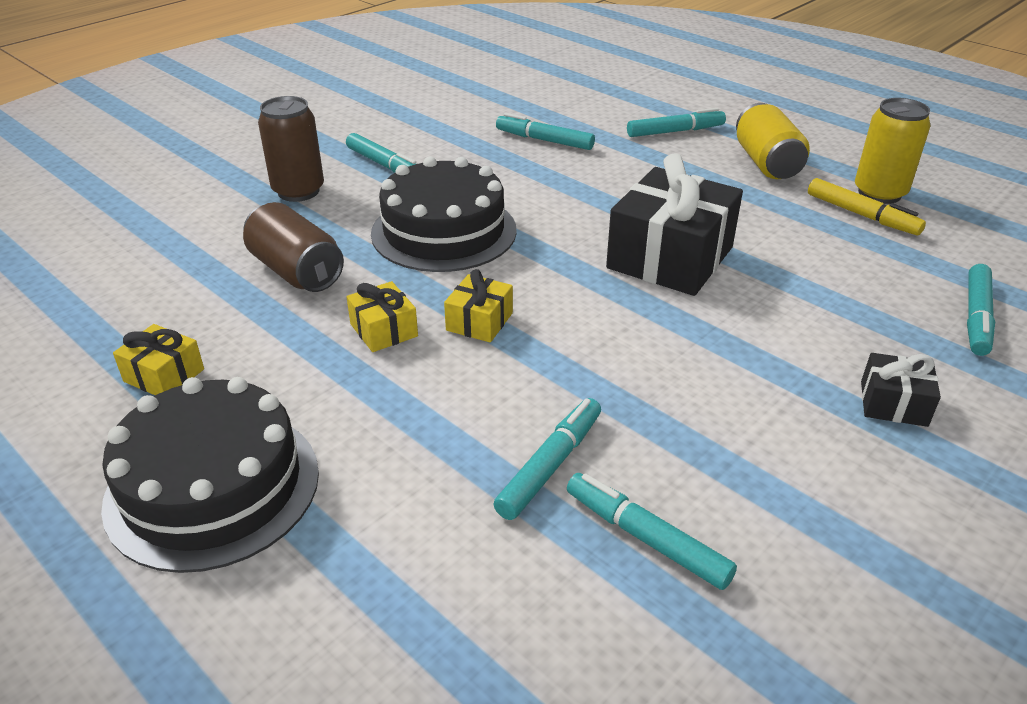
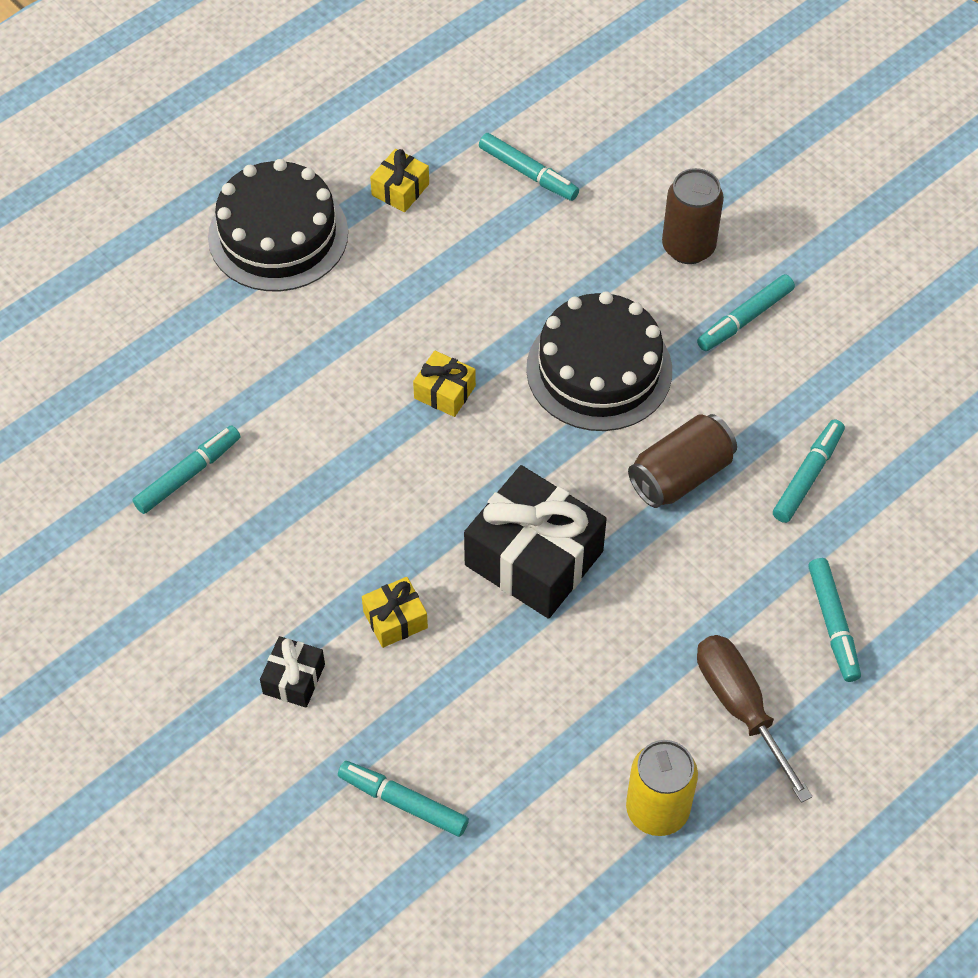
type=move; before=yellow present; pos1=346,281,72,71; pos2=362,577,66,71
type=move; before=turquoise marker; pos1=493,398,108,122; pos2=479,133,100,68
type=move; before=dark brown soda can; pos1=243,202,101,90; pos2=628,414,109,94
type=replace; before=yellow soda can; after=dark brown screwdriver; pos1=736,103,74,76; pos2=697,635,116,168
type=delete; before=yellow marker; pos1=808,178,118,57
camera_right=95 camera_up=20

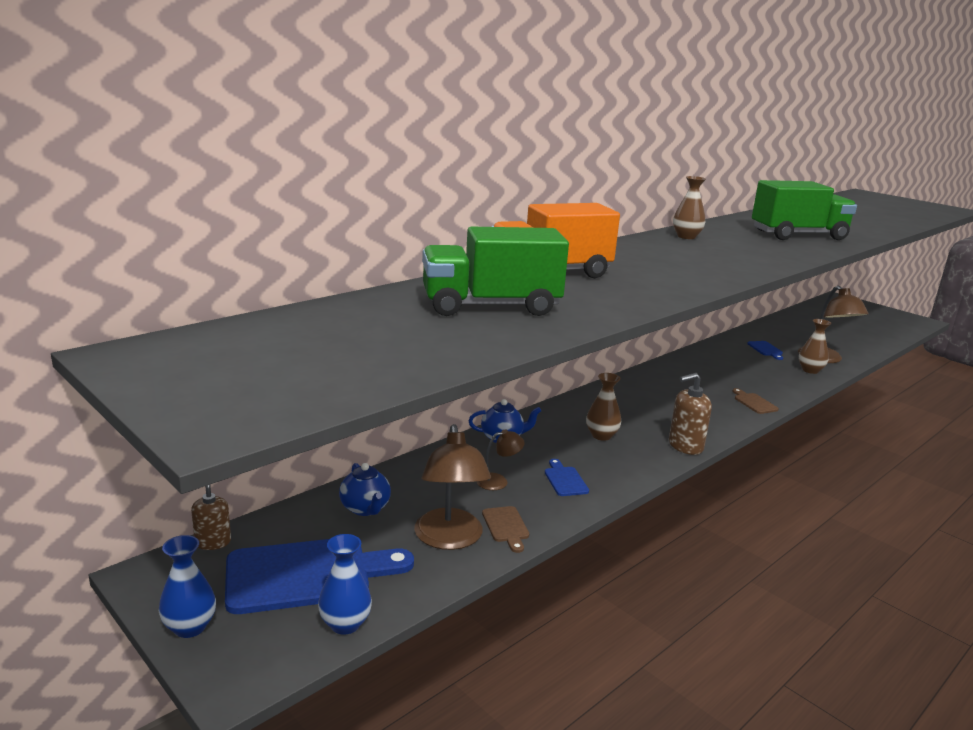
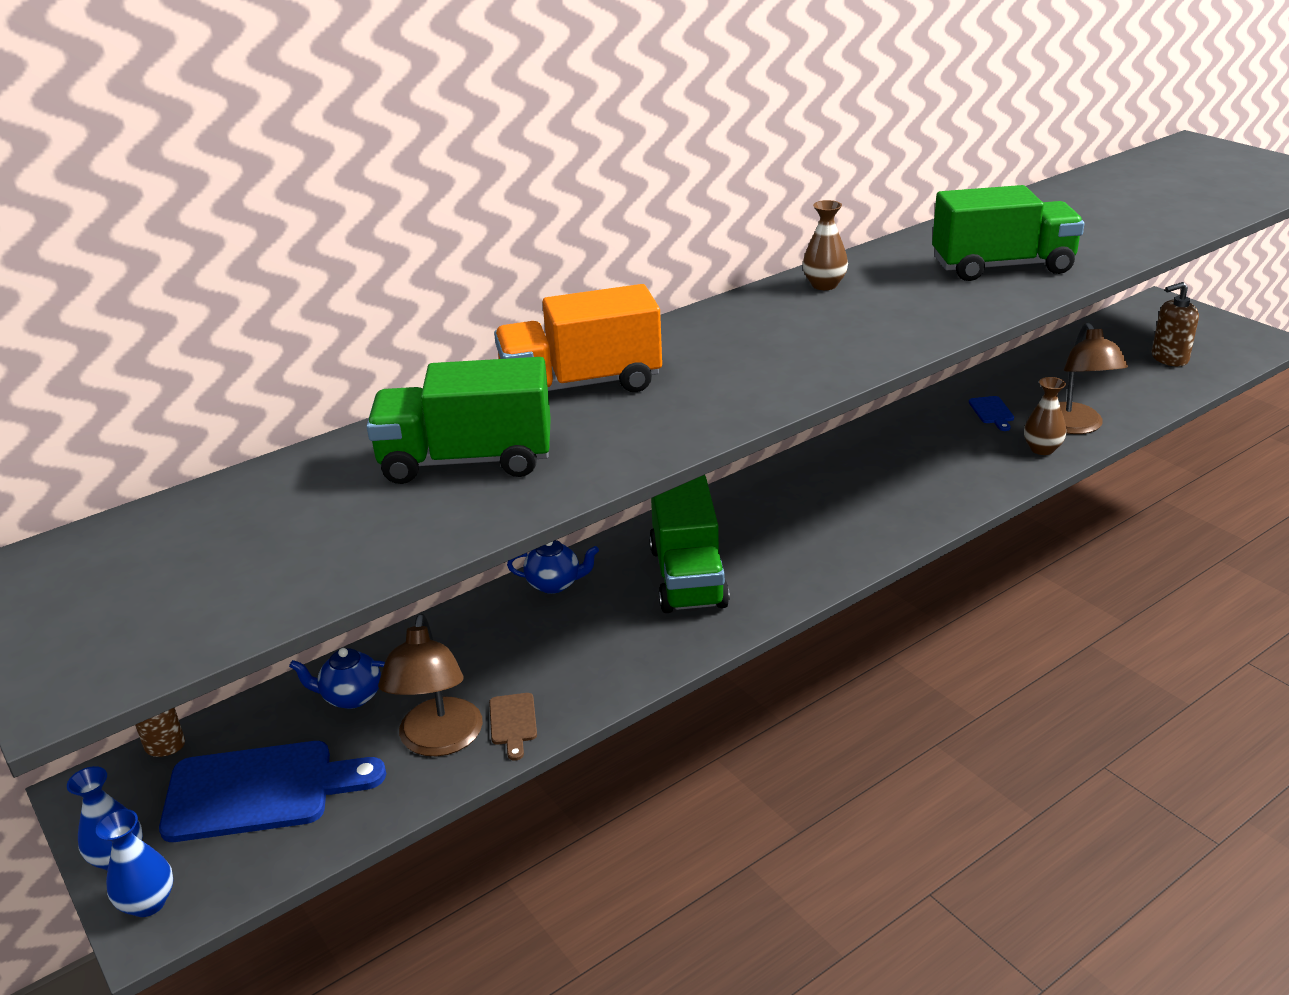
type=move; before=royal blue flower vase; pos1=318,534,54,101; pos2=96,809,77,108
type=rotate; before=royal blue china teapot; pos1=339,463,52,53; pos2=289,648,96,61; turn=105
type=replace; before=dark brown flower vase; after=green toy truck; pos1=586,373,35,68; pos2=649,475,81,138
type=move; before=dark brown pump bottle; pos1=669,373,43,82; pos2=1152,282,47,84
type=delete; before=dark brown lamp; pos1=476,429,49,61
type=delete; before=royal blue bread board; pos1=545,459,44,37
type=delete; before=dark brown bread board; pos1=733,388,46,26
camera_right=10 camera_up=10

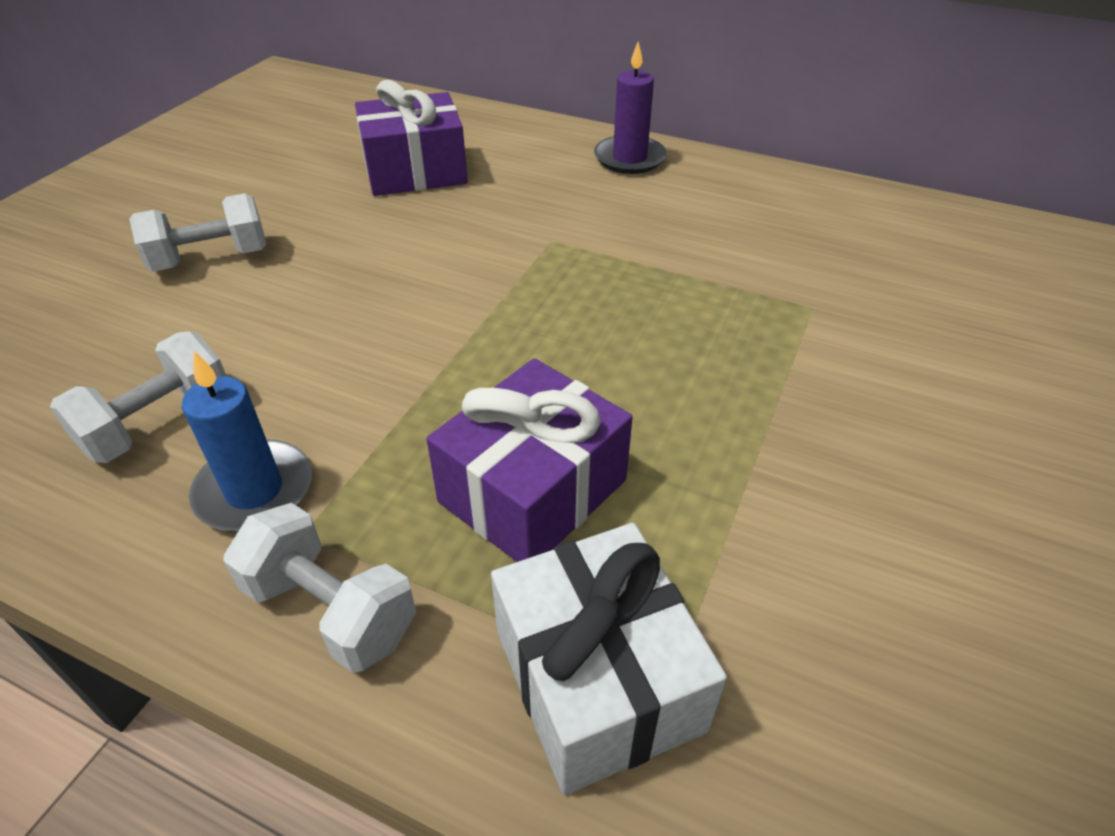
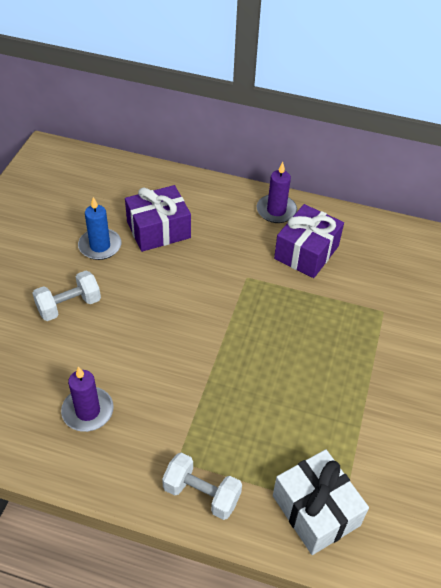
type=replace; before=snow-white dumbbell; after=royal purple wax candle; pos1=50,331,176,132; pos2=61,366,53,66
type=move; before=royal blue wax candle; pos1=182,351,130,181; pos2=78,197,43,63
type=move; before=royal purple present; pos1=427,358,205,204; pos2=274,204,70,74
camera_right=-10 camera_up=5

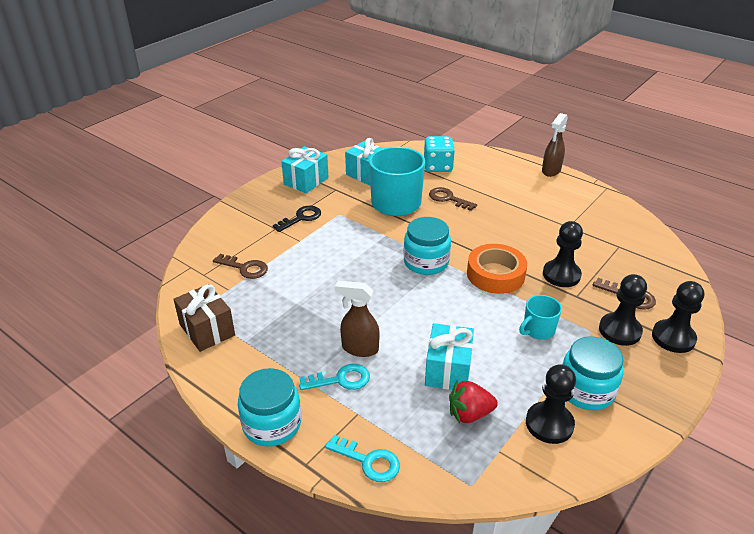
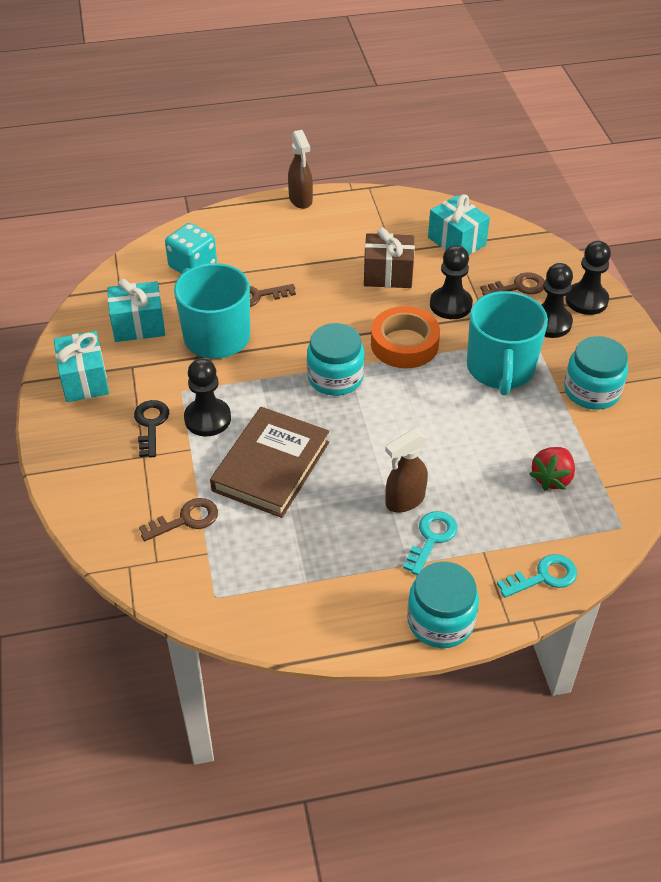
type=move; before=jet-black game pawn; pos1=526,364,50,80; pos2=184,358,47,78
type=insert; after=dark brown hardcover; pos2=210,407,119,111
type=move; before=dark brown present; pos1=173,284,62,68; pos2=364,228,51,60
type=move; before=turquoise present; pos1=425,323,49,67; pos2=428,194,62,61
type=resize; before=turquoise mug; pos1=519,295,43,45; pos2=467,291,81,104; scale=1.98
camera_right=-50 camera_up=10

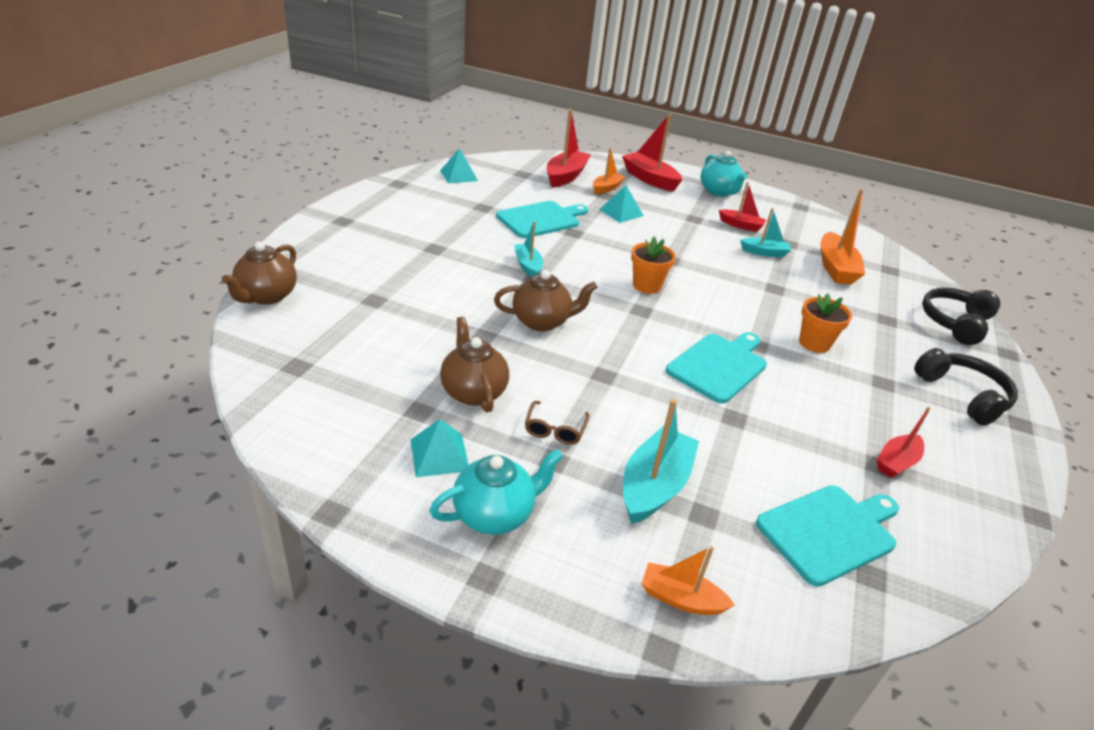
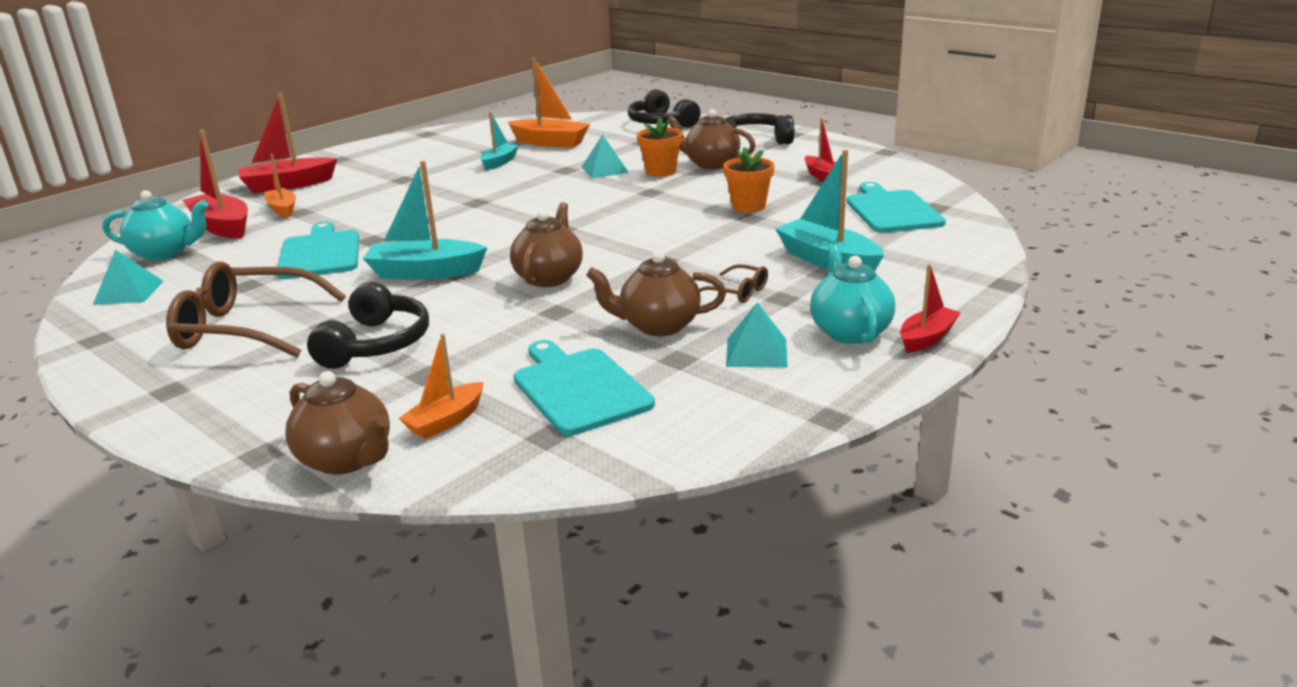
type=move; before=turquoise china teapot; pos1=700,151,47,46; pos2=102,190,106,71
type=insert; after=dark brown spectacles; pos2=166,262,180,96
type=insert; after=jet-black over-ear headphones; pos2=307,282,122,87
type=resize; before=turquoise sailboat; pos1=514,221,29,56; pos2=363,161,124,119; scale=1.65
type=move; before=orange-coloured sailboat; pos1=642,546,93,69; pos2=399,334,85,105
type=move; before=turquoise bread board; pos1=666,332,101,71; pos2=513,340,142,96
type=move; before=turquoise solid pyramid; pos1=599,185,45,38; pos2=582,134,47,44
type=insert; after=dark brown china teapot; pos2=667,109,89,61
type=move; before=orange-coloured flower pot; pos1=631,236,45,58; pos2=724,147,51,66
type=move; before=red sailboat; pos1=719,182,47,50; pos2=900,264,61,89
camera_right=-65 camera_up=-10

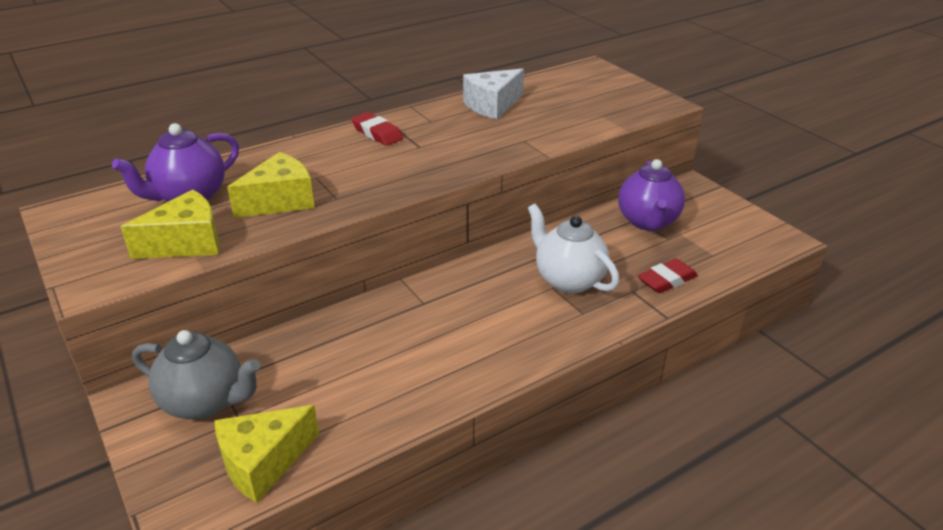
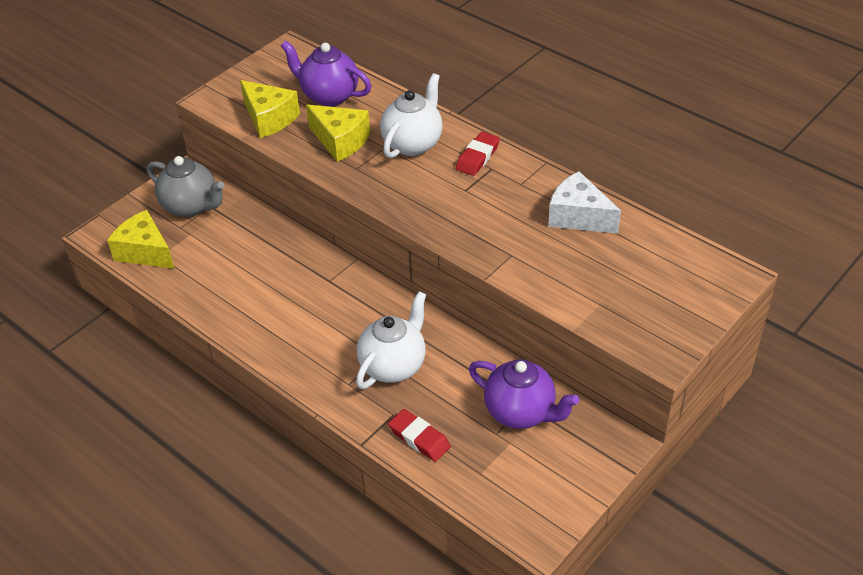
type=rotate; before=ash-grey china teapot; pos1=132,330,128,89; pos2=147,156,77,61; turn=-60
type=insert; after=snow-white china teapot; pos2=380,73,63,85
type=rotate; before=royal purple china teapot; pos1=618,159,67,72; pos2=469,359,110,70; turn=-135
camera_right=75 camera_up=10

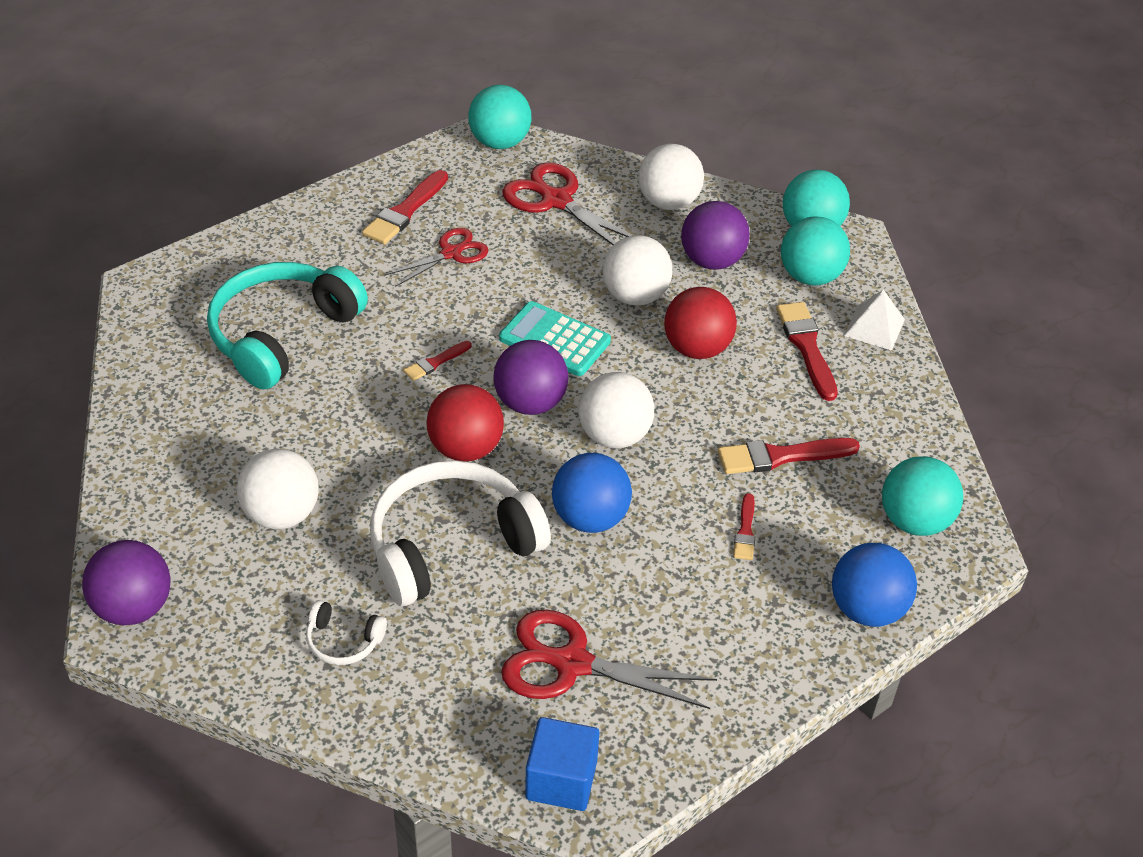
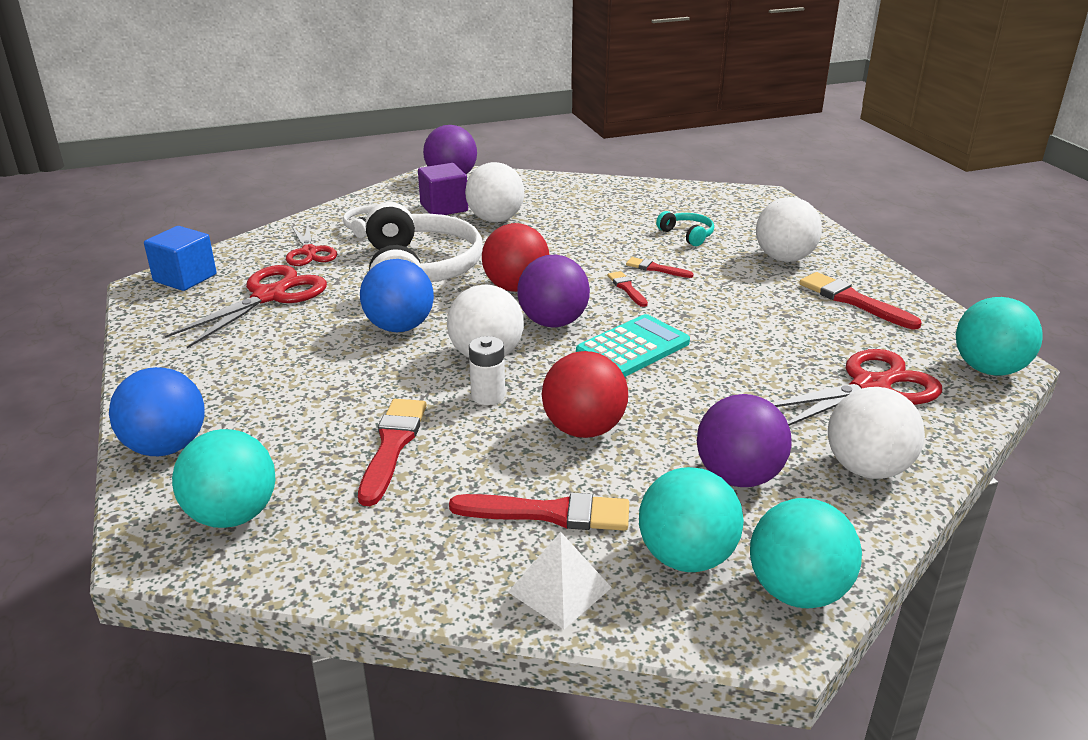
type=move; before=red shears; pos1=385,228,104,59; pos2=286,223,51,43
type=insert; after=royal purple cube; pos2=418,163,50,52
type=insert; after=snow-white battery; pos2=469,336,36,69
type=move; before=red paintbrush; pos1=733,493,22,67; pos2=626,257,68,21
type=resize; before=turquoise over-ear headphones; pos1=207,262,161,128; pos2=656,211,58,35; scale=0.43
type=move; before=snow-white sphere; pos1=603,235,69,70; pos2=756,197,66,65
camera_right=110 camera_up=-15

